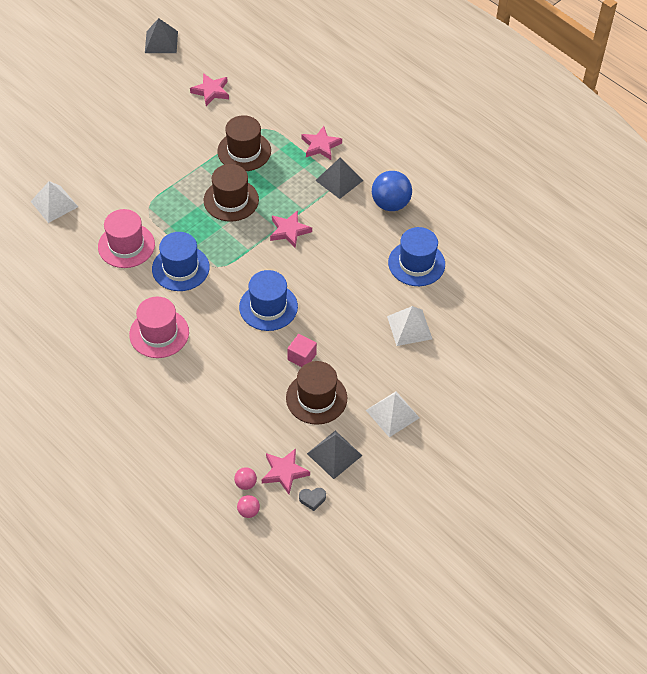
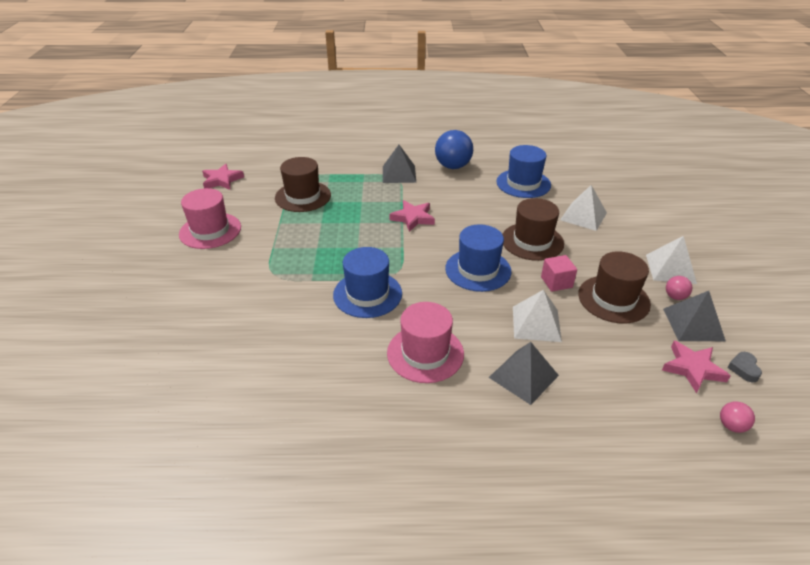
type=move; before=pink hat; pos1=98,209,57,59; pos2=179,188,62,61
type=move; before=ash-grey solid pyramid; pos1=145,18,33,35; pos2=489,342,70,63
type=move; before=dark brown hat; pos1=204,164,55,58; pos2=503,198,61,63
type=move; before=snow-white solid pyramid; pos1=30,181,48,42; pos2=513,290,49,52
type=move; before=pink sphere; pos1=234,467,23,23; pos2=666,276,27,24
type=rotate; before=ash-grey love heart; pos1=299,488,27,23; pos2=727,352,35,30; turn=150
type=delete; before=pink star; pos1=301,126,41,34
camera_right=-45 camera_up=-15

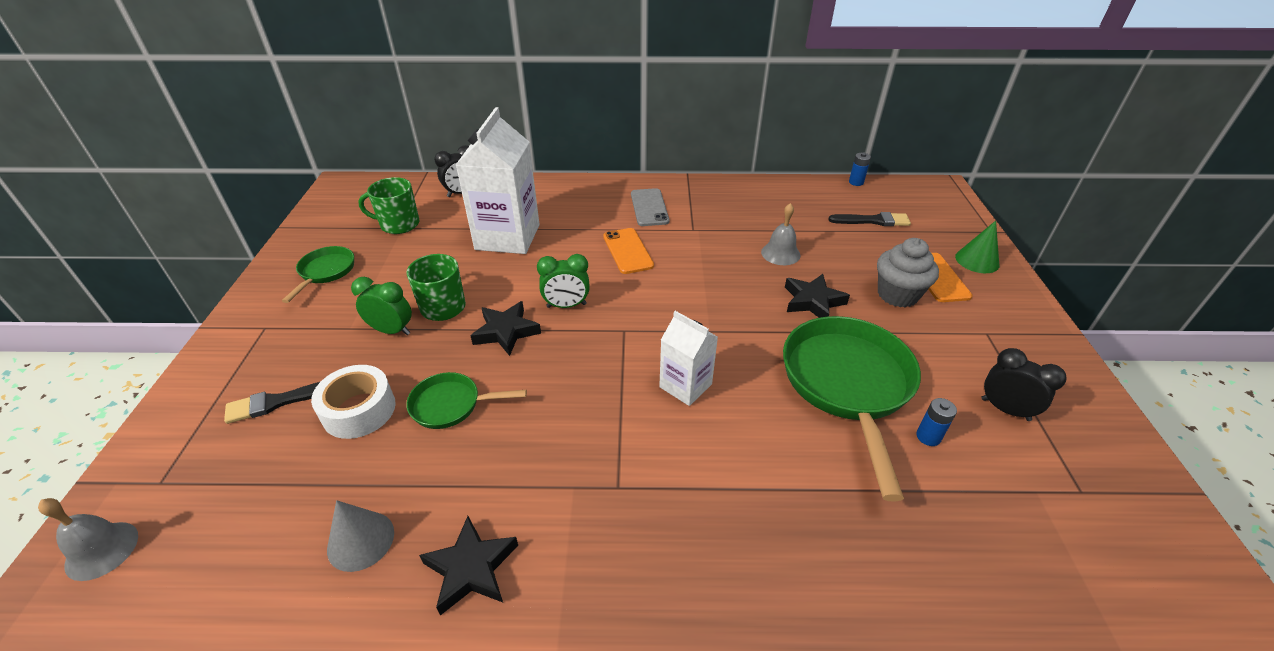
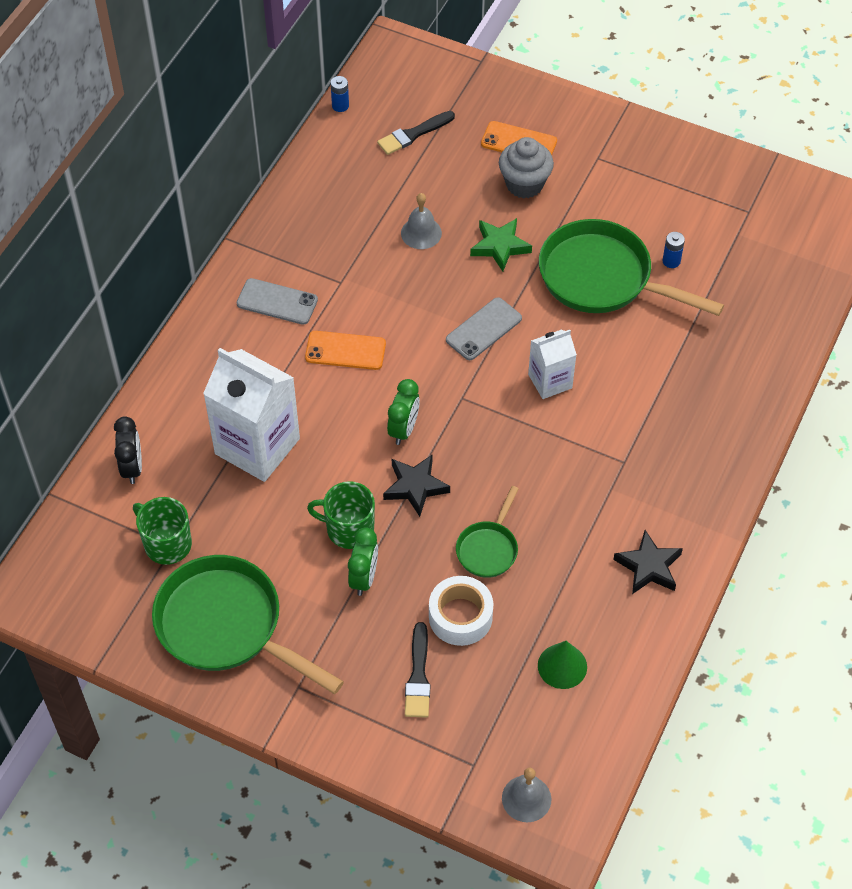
type=rotate; before=green mug; pos1=358,177,62,57; pos2=133,497,59,68; turn=105
type=resize; before=green skillet; pos1=282,246,72,57; pos2=152,555,192,139; scale=1.99
type=rotate; before=green bedside clock; pos1=351,277,61,58; pos2=348,527,30,69; turn=150
type=rotate; before=jet-black paintbrush; pos1=828,212,83,14; pos2=377,111,78,44; turn=-150
type=insert; after=ash-grey mobile phone; pos2=446,297,76,63
type=recolor; before=jet-black star; after=green star; pos1=785,274,65,44; pos2=470,218,62,54
type=move; before=green solid cone; pos1=955,221,44,52; pos2=538,641,49,48
type=delete; before=ash-grey solid cone; pos1=327,500,67,72
type=delete; before=jet-black bedside clock; pos1=981,348,86,73
camera_right=-65 camera_up=15

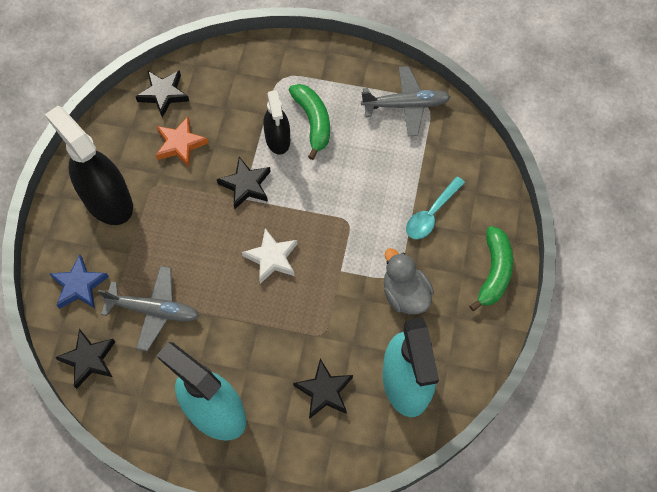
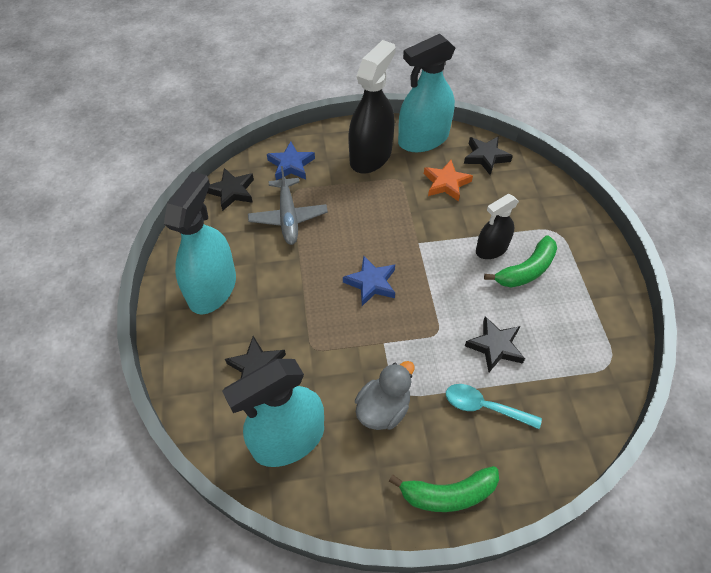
type=recolor; before=snow-white star; after=royal blue star; pos1=242,228,55,56; pos2=343,256,52,50
type=insert; after=turquoise spray bottle; pos2=398,34,57,118
type=move; before=jet-black star; pos1=217,157,54,52; pos2=465,316,60,56
type=delete; before=ash-grey plane; pos1=361,66,89,70
camera_right=70 camera_up=-10

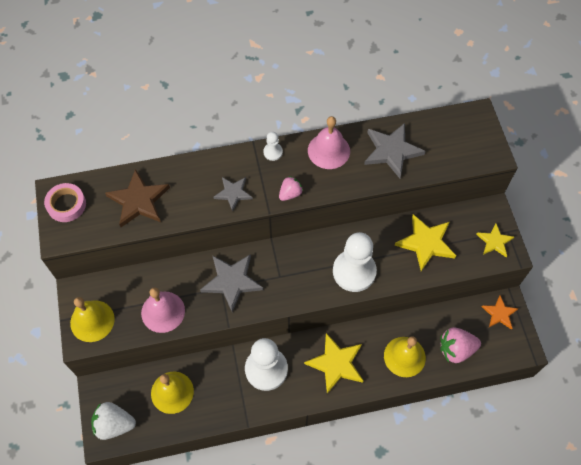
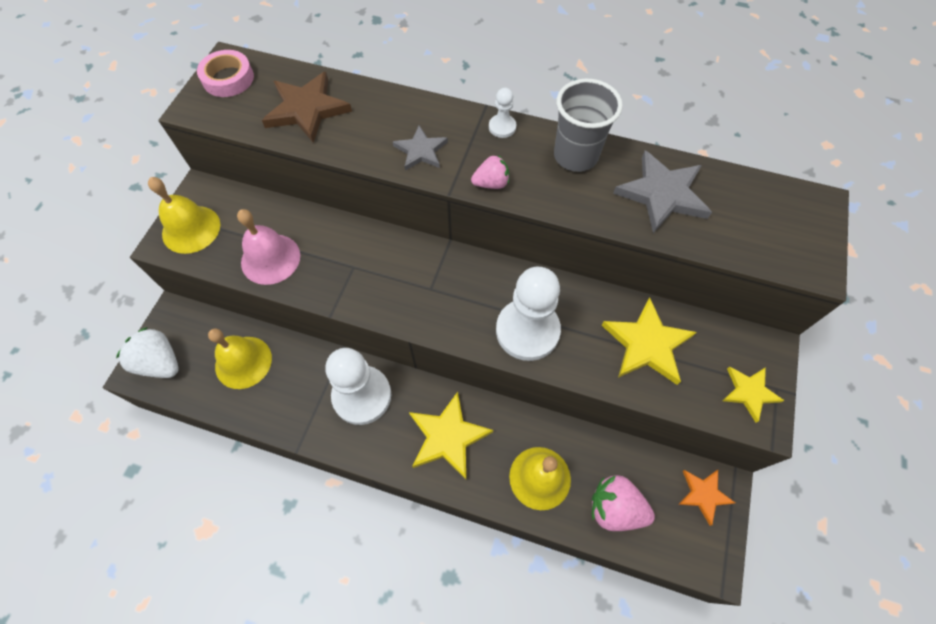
type=replace; before=pink hand bell; after=ash-grey tumbler; pos1=308,116,42,53; pos2=554,79,69,93
type=delete; before=ash-grey star; pos1=200,254,63,58
camera_right=30 camera_up=0

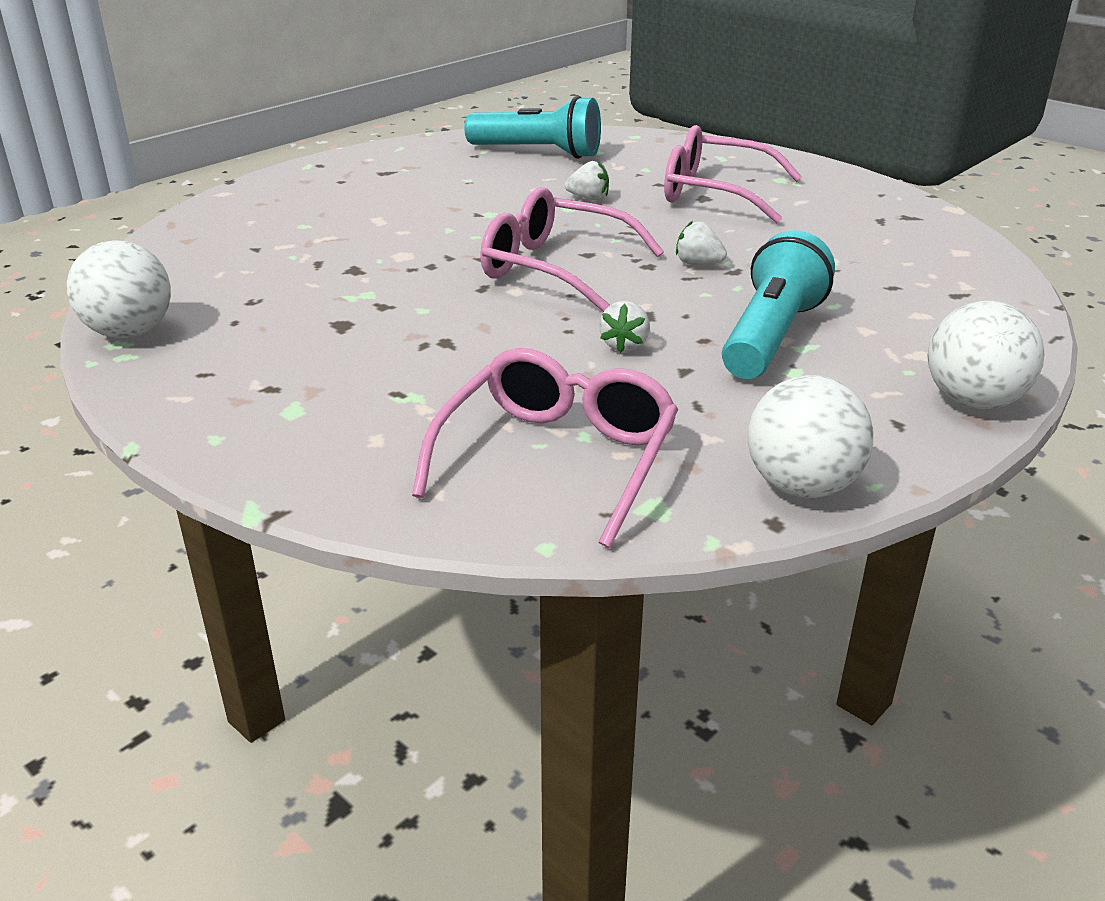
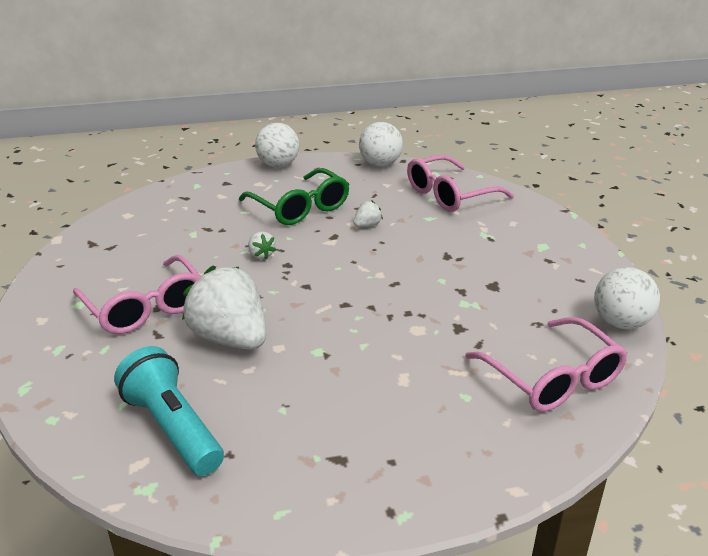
type=resize; before=snow-white berry; pos1=565,161,44,39; pos2=182,266,84,84; scale=2.4
type=replace; before=turquoise torch; after=green spectacles; pos1=722,230,113,149; pos2=239,168,110,57
type=move; before=pink spectacles; pos1=480,187,184,125; pos2=465,317,163,95
camera_right=-145 camera_up=0

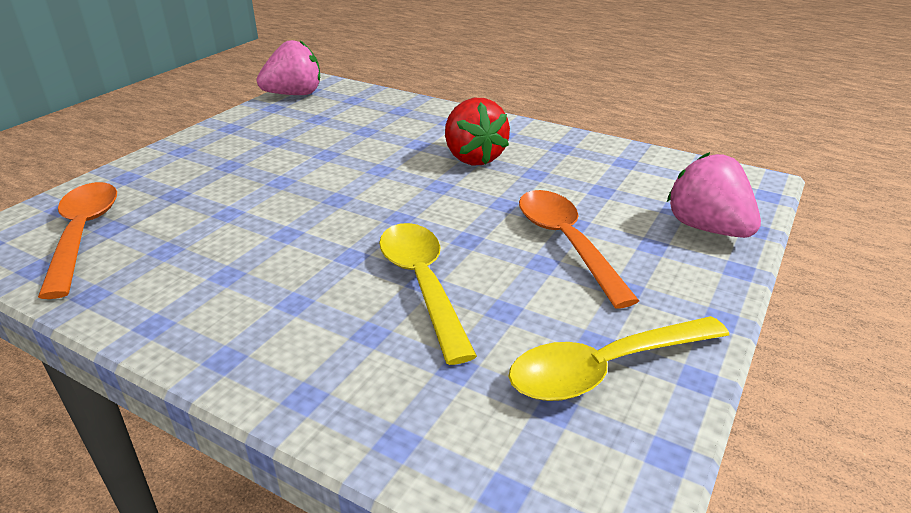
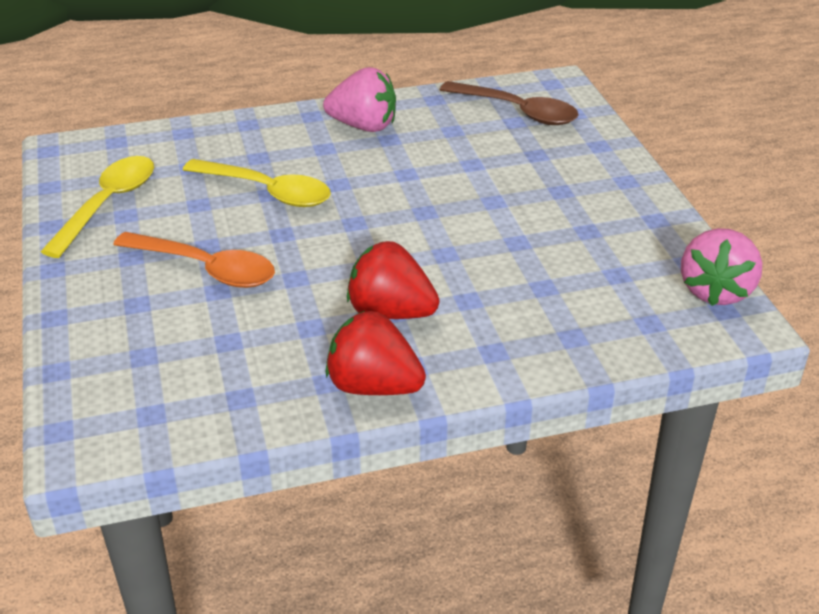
type=move; before=pink berry; pos1=667,152,94,86; pos2=323,67,73,65
type=insert; after=red berry; pos2=325,311,101,84
type=recolor; before=orange-coloured teaspoon; after=dark brown teaspoon; pos1=38,182,79,117; pos2=440,81,139,44
camera_right=135 camera_up=5

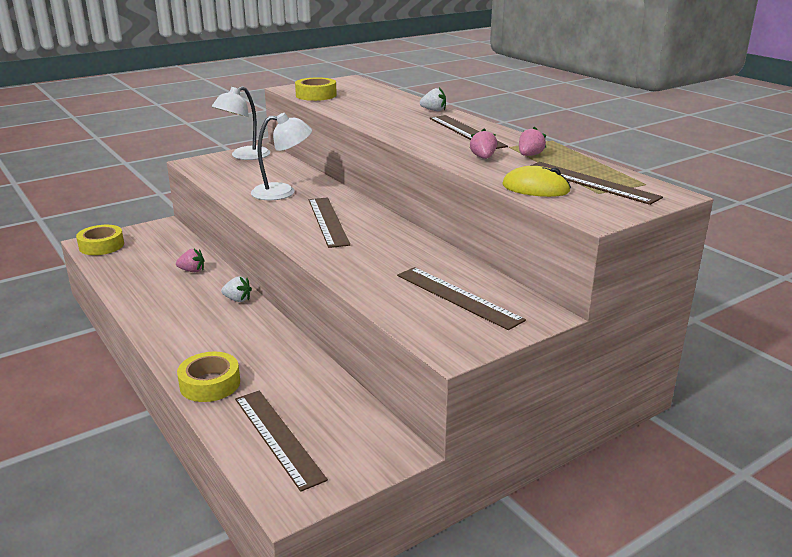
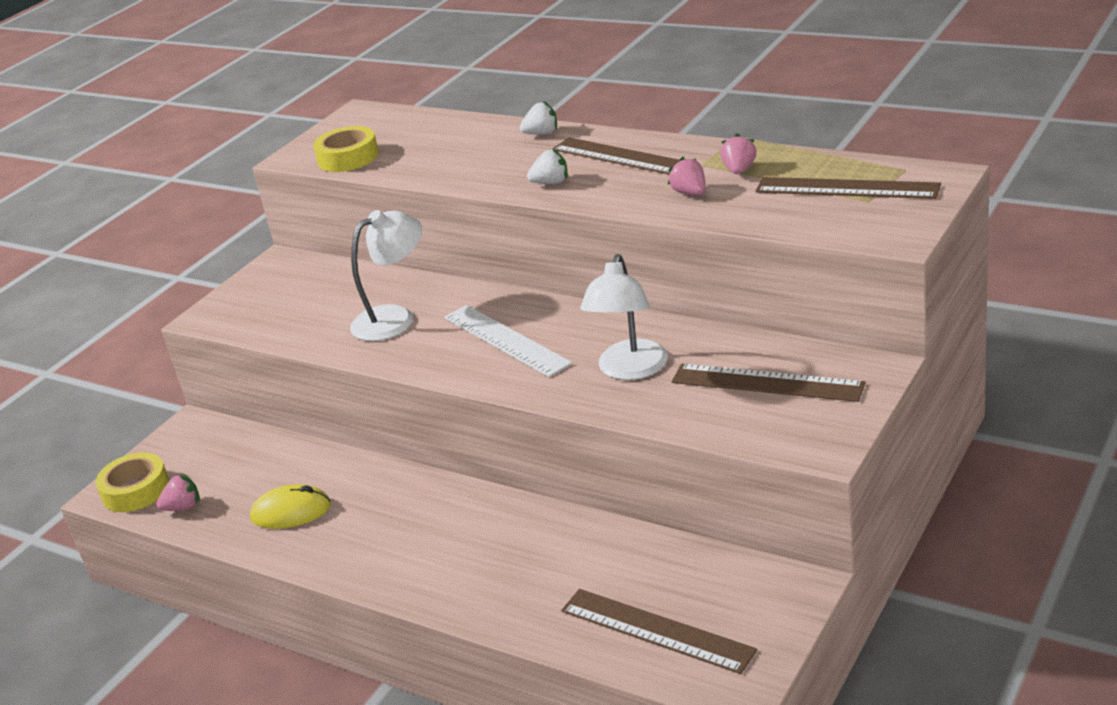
type=move; before=pink berry; pos1=176,249,28,23; pos2=156,473,44,38
type=move; before=yellow mouse; pos1=503,166,68,31; pos2=250,484,81,45
type=recolor; before=dark brown straightedge; after=snow-white straightedge; pos1=309,197,41,51; pos2=444,305,128,72
type=move; before=snow-white berry; pos1=221,276,31,26; pos2=527,149,41,35
type=move; before=snow-white lamp; pos1=212,86,58,74; pos2=580,254,88,126
type=delete; before=yellow sticky tape; pos1=177,352,63,50
camera_right=-20 camera_up=5

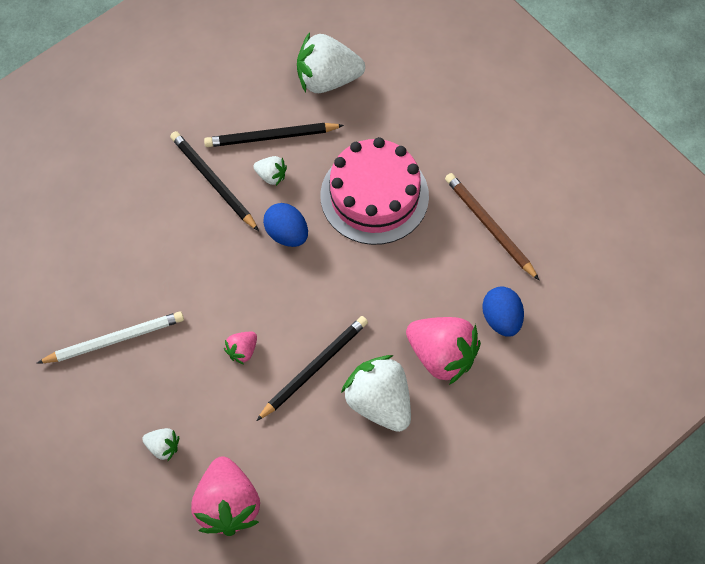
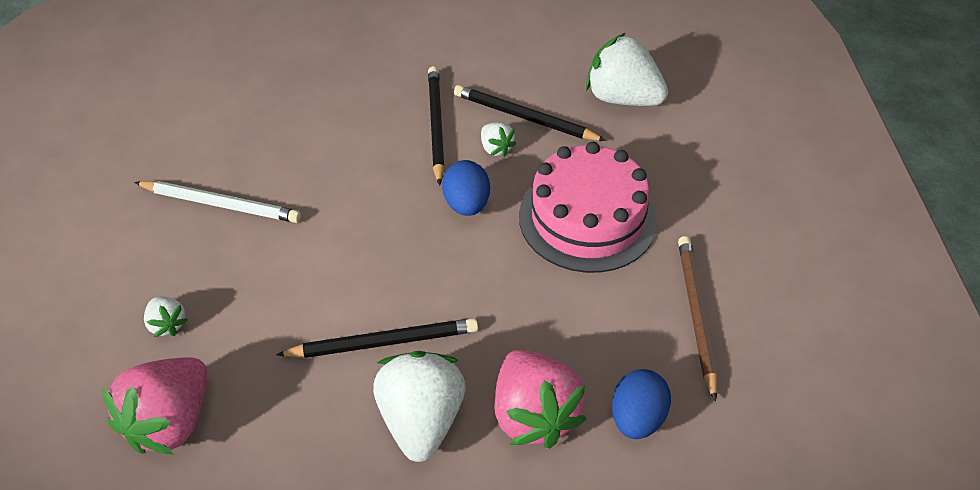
type=delete; before=pink berry; pos1=224,332,33,32
camera_right=35 camera_up=-15

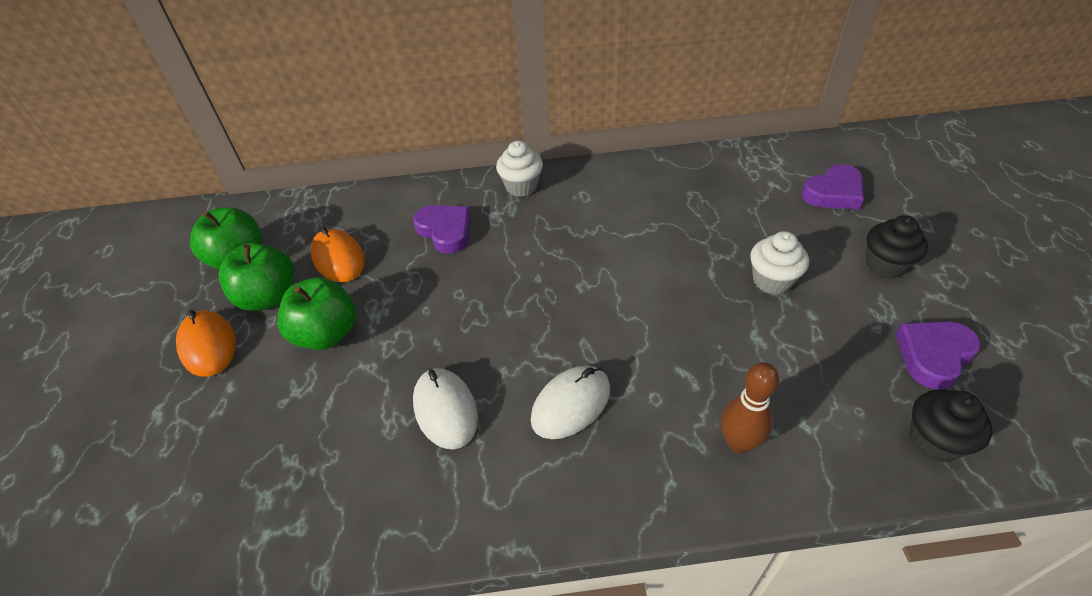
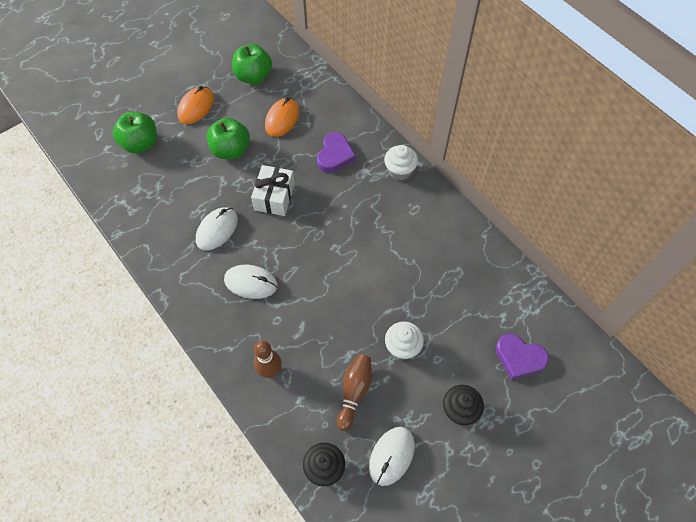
type=move; before=green apple; pos1=219,243,76,68; pos2=113,112,44,42
type=insert; after=snow-white present; pos2=251,165,44,51
type=insert; after=dark brown bowling pin; pos2=337,354,35,77
type=replace; before=royal purple love heart; after=snow-white mouse; pos1=896,321,85,69; pos2=369,427,46,59
camera_right=55 camera_up=15

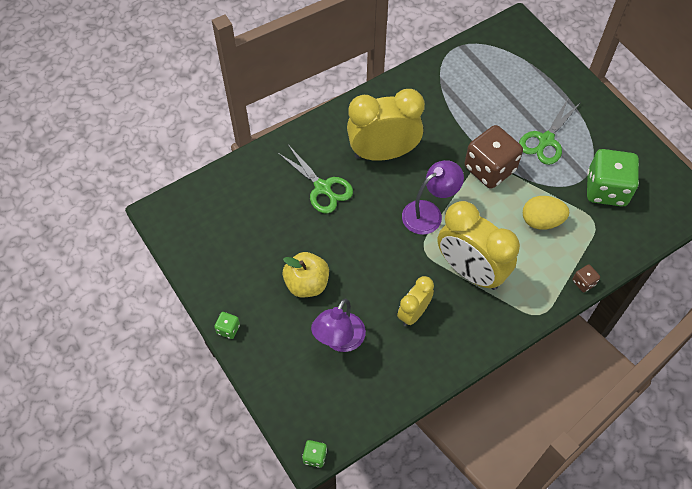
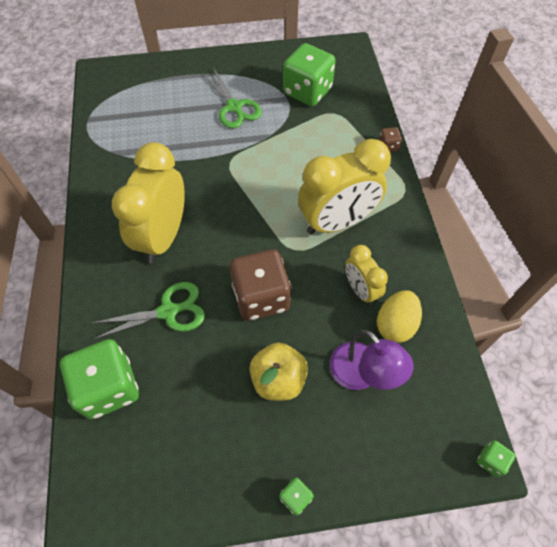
type=insert; after=green die; pos2=60,339,79,80
type=move; before=dark brown die; pos1=464,125,59,64; pos2=230,249,61,72
type=move; before=yellow toy egg; pos1=523,196,46,34; pos2=377,290,45,53
type=delete; before=royal purple lamp; pos1=402,160,62,75
camera_right=-65 camera_up=0

